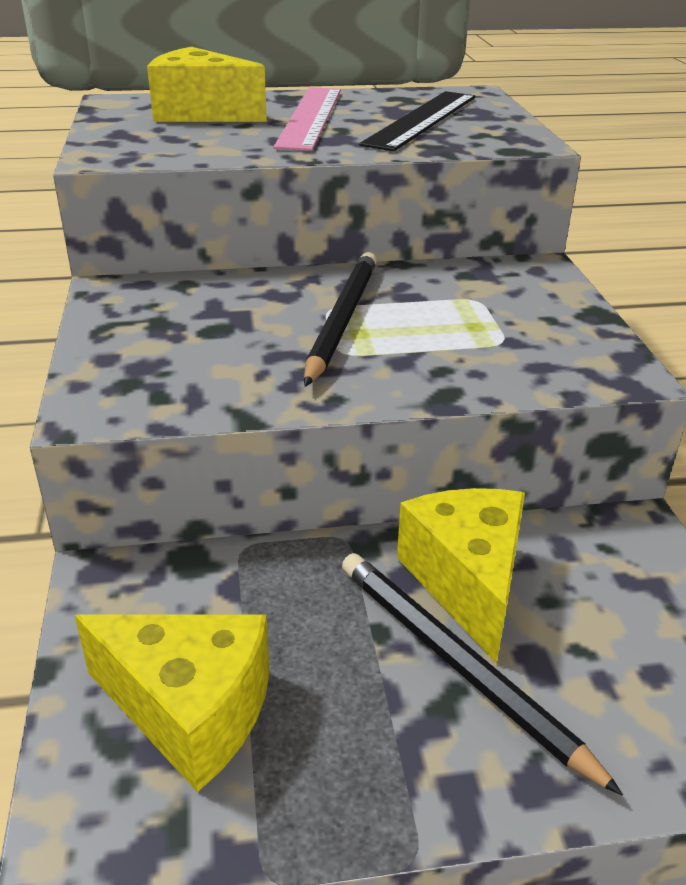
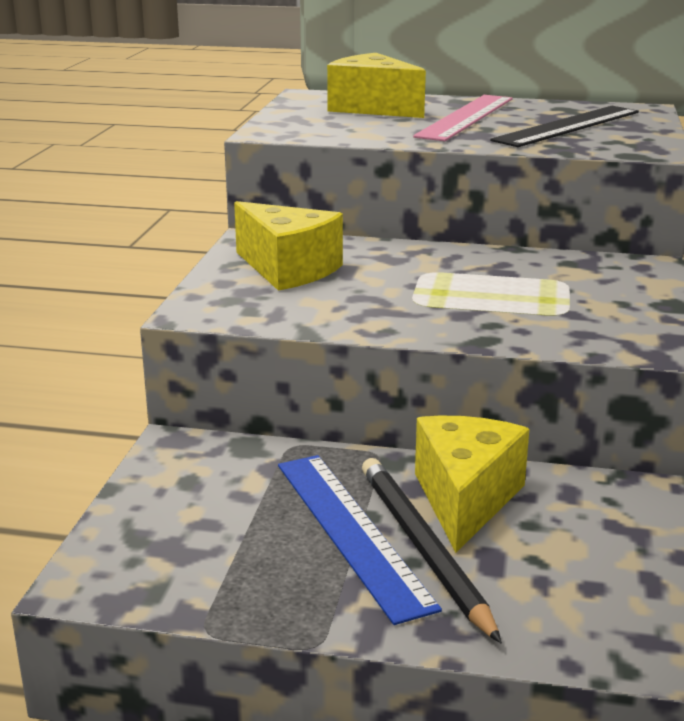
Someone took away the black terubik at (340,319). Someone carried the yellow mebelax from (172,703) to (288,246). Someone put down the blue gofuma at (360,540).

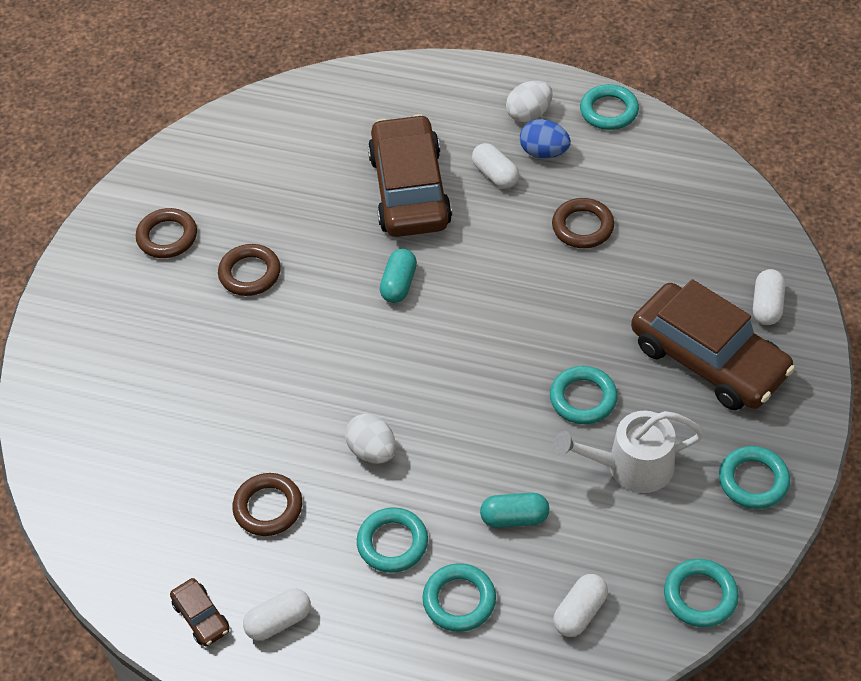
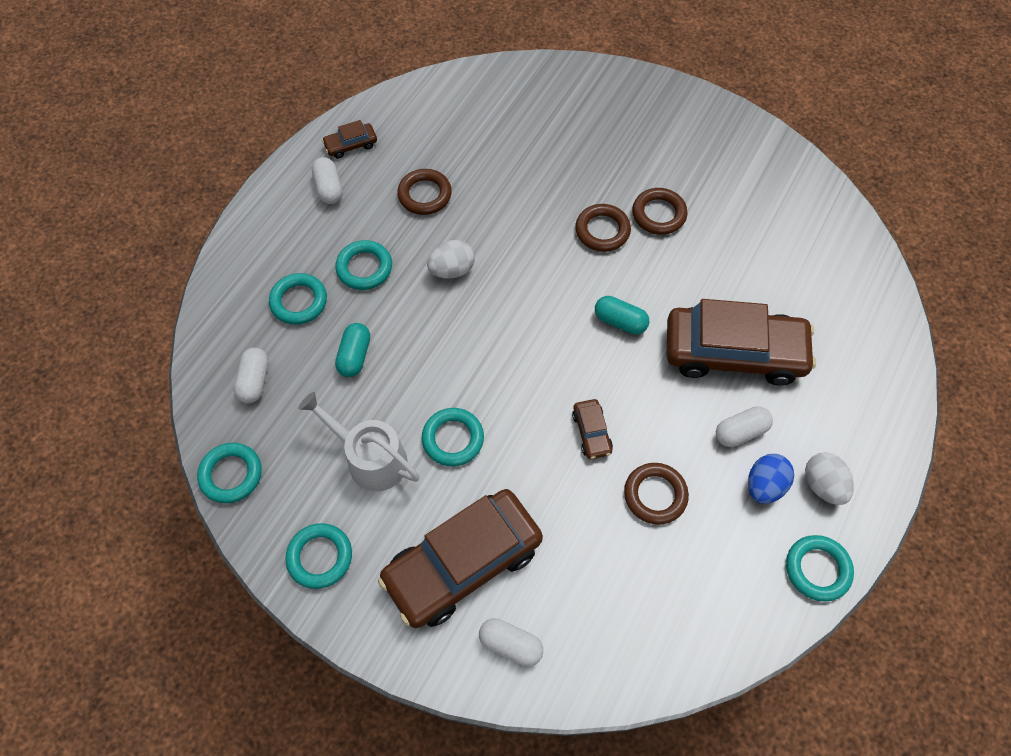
Someone carried the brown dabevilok from (166,233) to (603,228). Someone rotated the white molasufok at (628,452) by 60 degrees counterclockwise. Someone rotated the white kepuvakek at (580,605) by 45 degrees clockwise. Someone put down the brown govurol at (592,429).

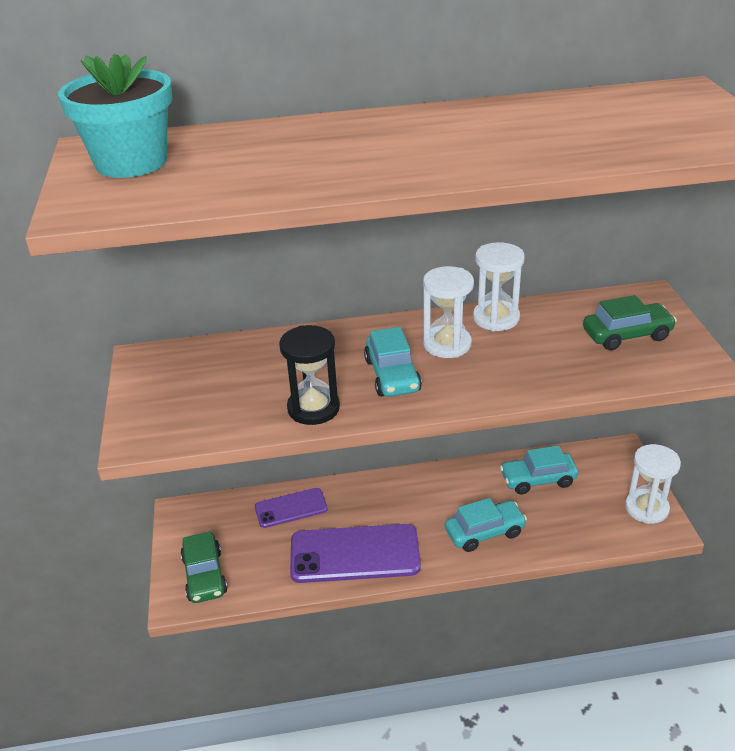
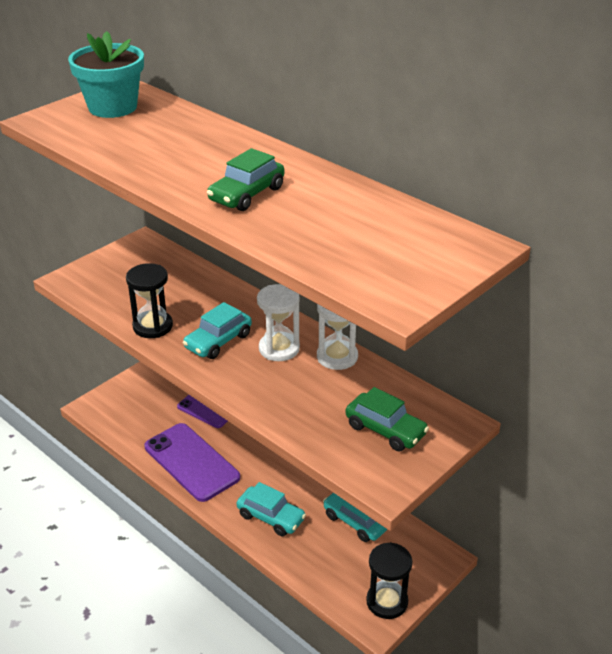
Someone repainted the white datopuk at (653,484), which became the black datopuk at (389,580). Someone carried the green govurol from (203,567) to (245,179).

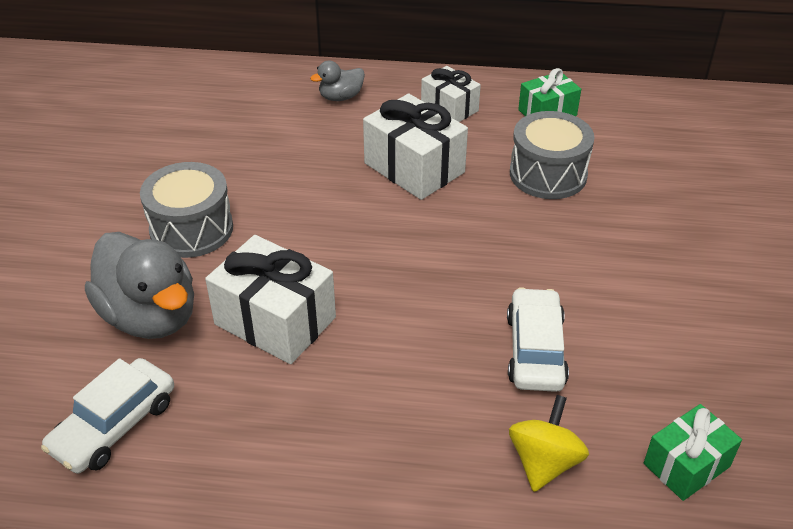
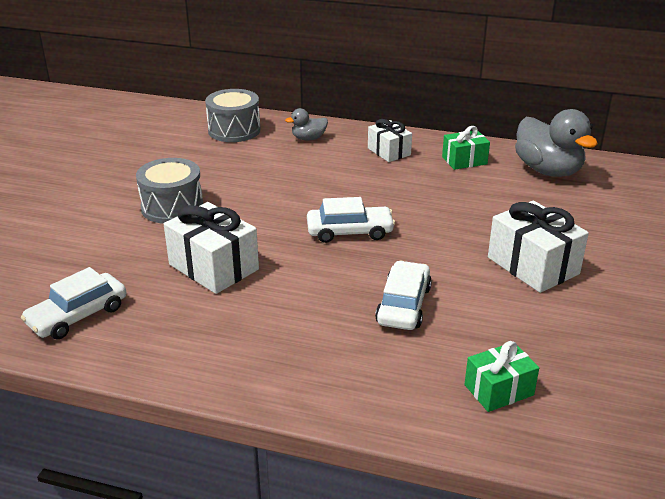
Someone carried the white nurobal from (415,147) to (538,246). Someone carried the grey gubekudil from (552,155) to (233,115). Someone carried the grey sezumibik from (139,285) to (556,143). Someone took away the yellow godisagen at (549,443). Someone put down the white govurol at (351,220).

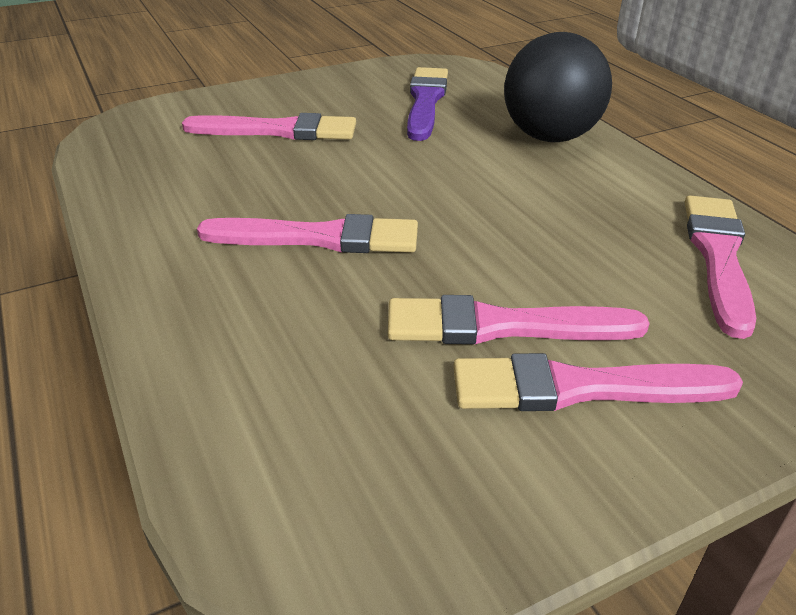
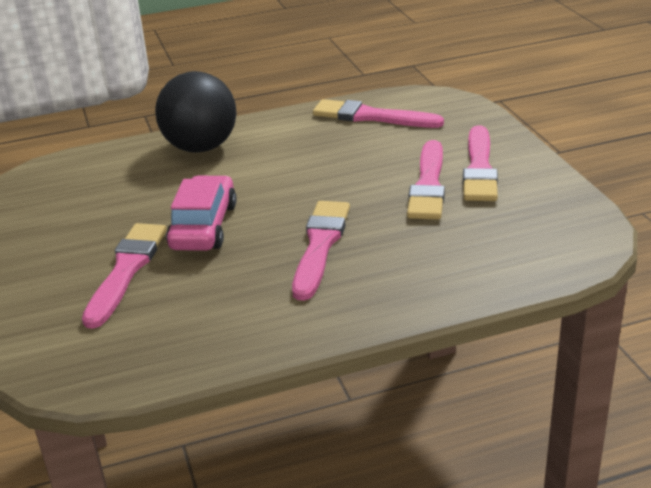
Someone took away the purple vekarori at (427,104). Someone put down the pink govurol at (201,213).

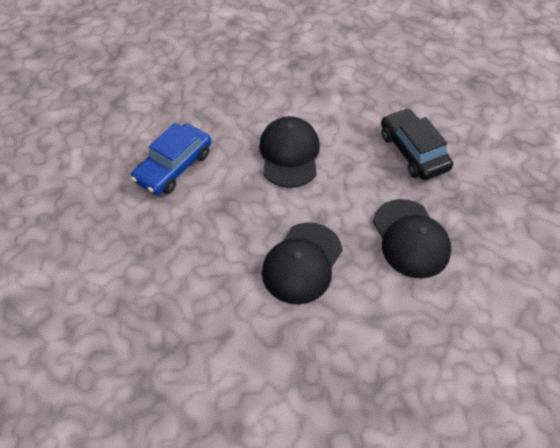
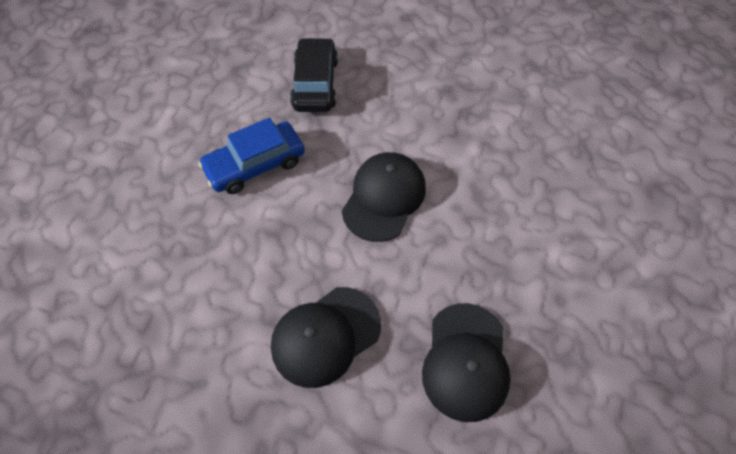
Someone carried the black govurol from (417,144) to (314,74).

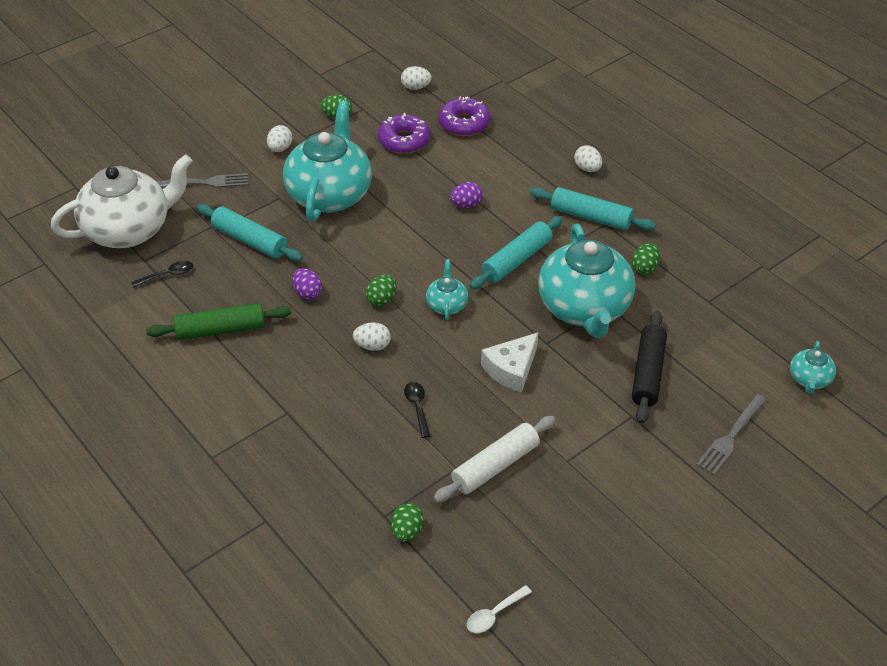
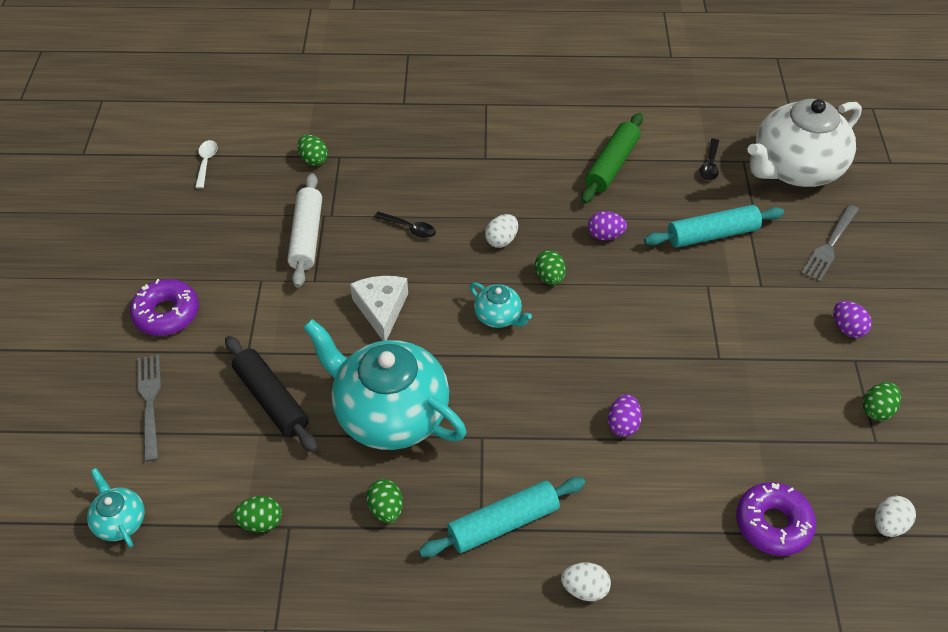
Someone took away the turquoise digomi at (327,161). Someone carried the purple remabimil from (404,133) to (164,307). Someone repainted the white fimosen at (279,138), which became the purple fimosen at (852,319). Someone rotated the white digomi at (121,201) by 45 degrees clockwise. Someone took away the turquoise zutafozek at (516,252). Someone put down the green fimosen at (257,514).

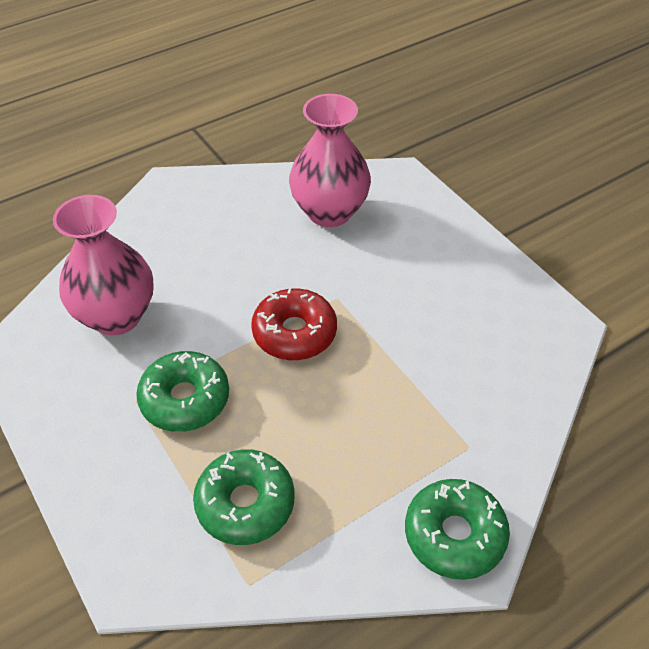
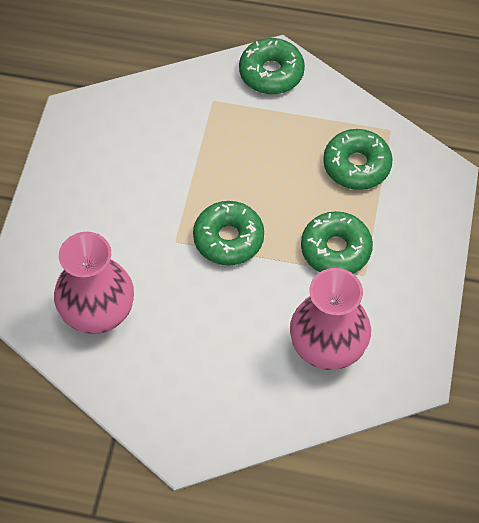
Someone repainted the red remabimil at (294,324), which became the green remabimil at (228,233).

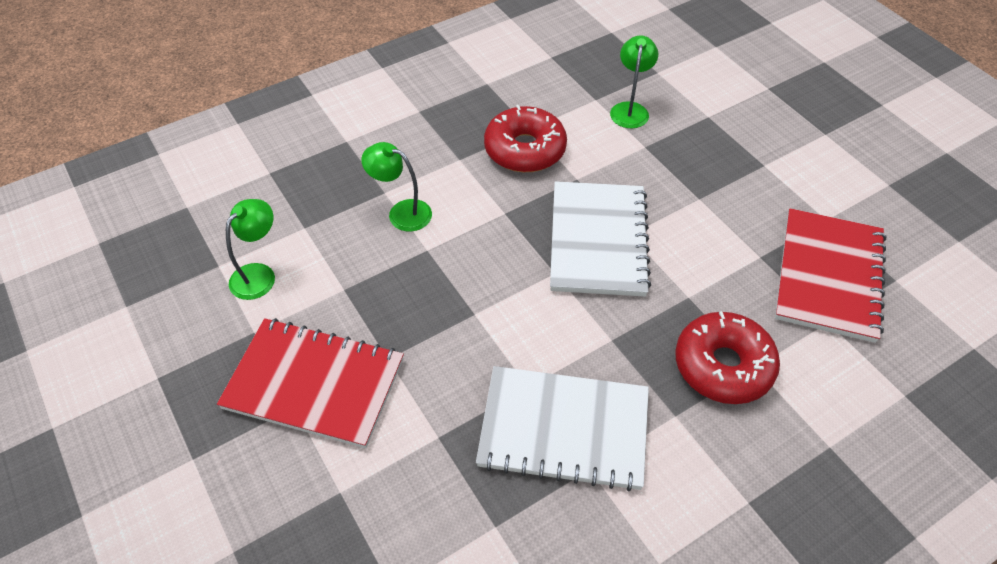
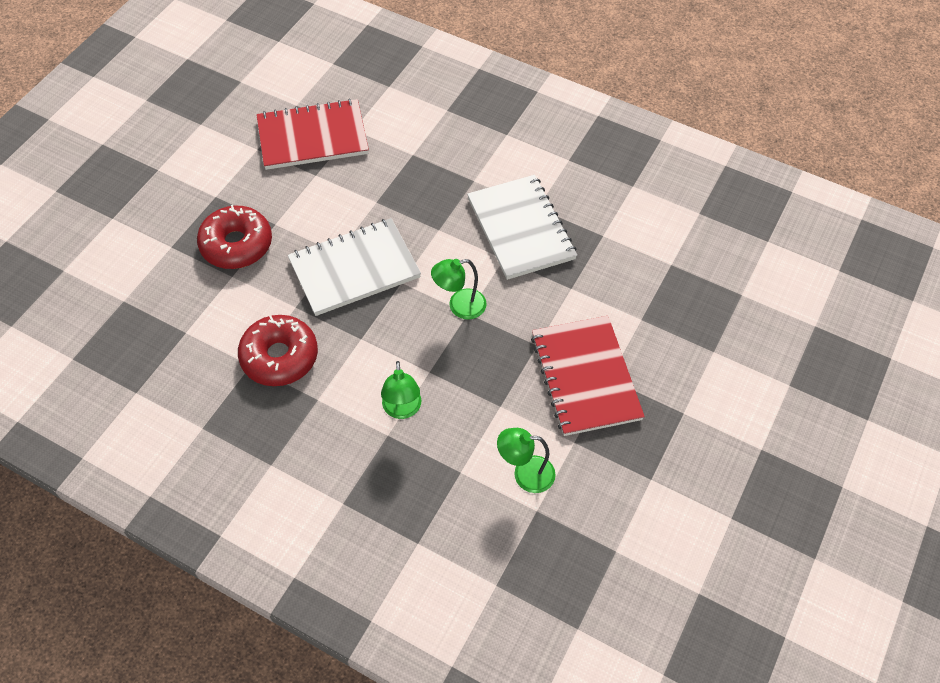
Someone carried the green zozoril from (634,82) to (459,289). Someone carried the red remabimil from (727,357) to (234,237).

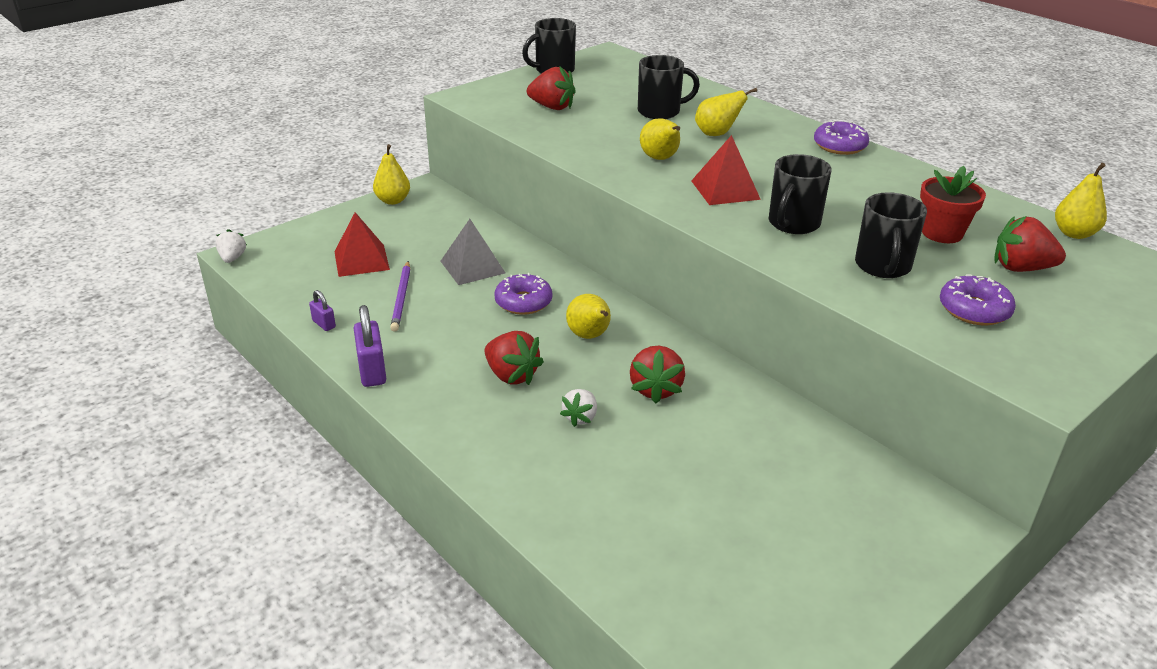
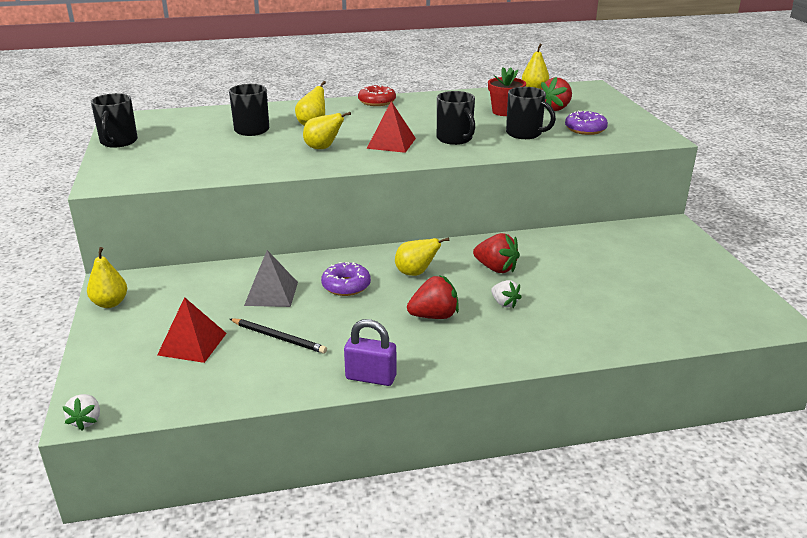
Someone took away the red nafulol at (551,88). Someone repainted the purple remabimil at (841,137), which became the red remabimil at (377,95). Someone rotated the white nafulol at (231,246) by 120 degrees counterclockwise. Someone repainted the purple terubik at (400,296), which became the black terubik at (278,336). Someone took away the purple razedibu at (322,310).

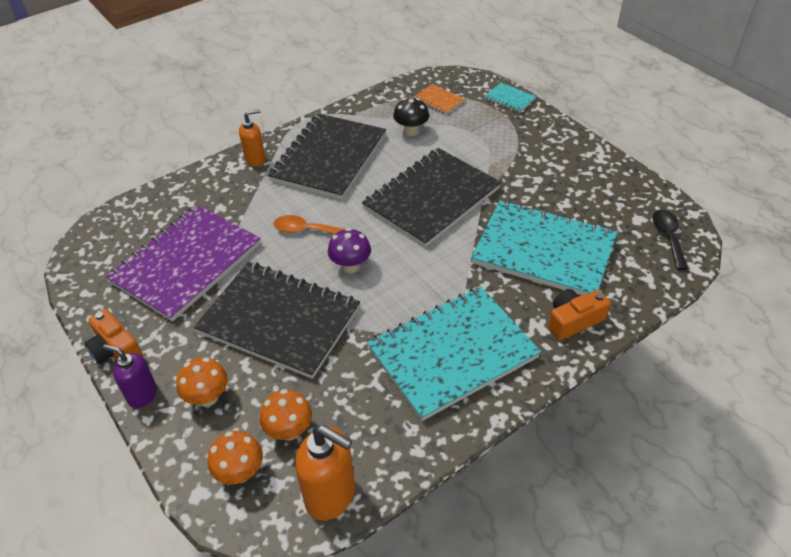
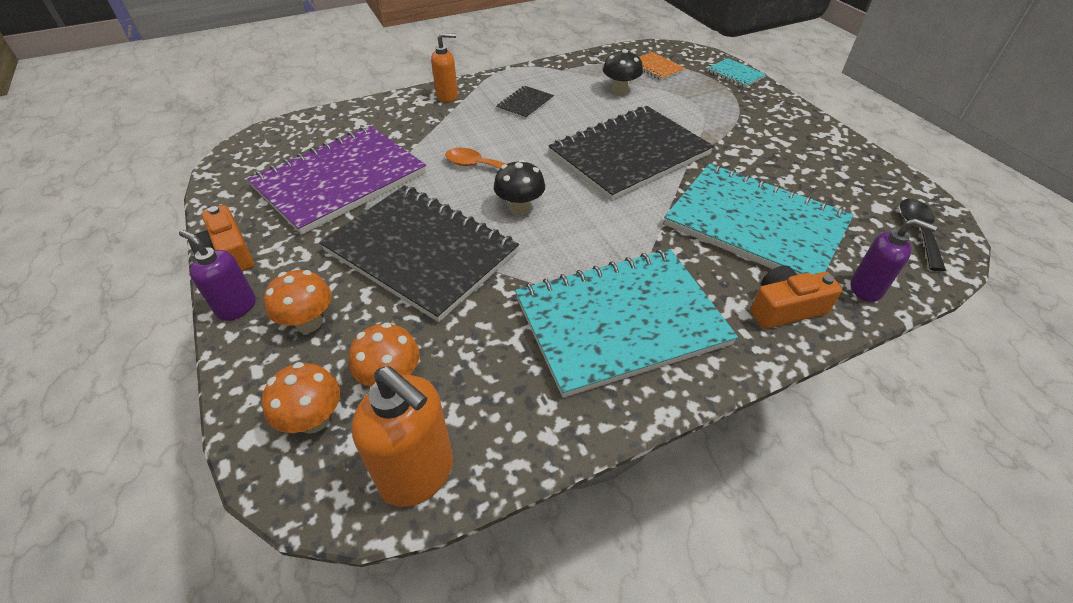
Someone scaled the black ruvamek at (327,156) by 0.42. Someone repainted the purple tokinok at (349,250), which became the black tokinok at (519,187). Someone put down the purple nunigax at (893,260).

